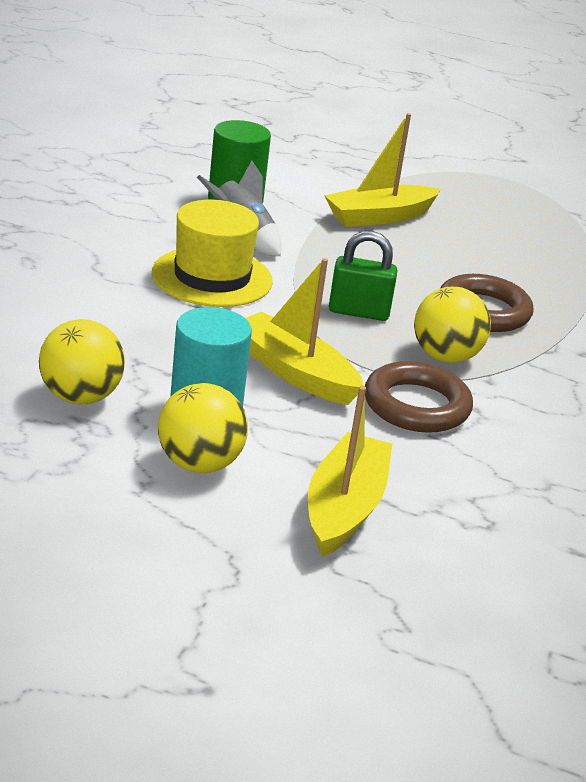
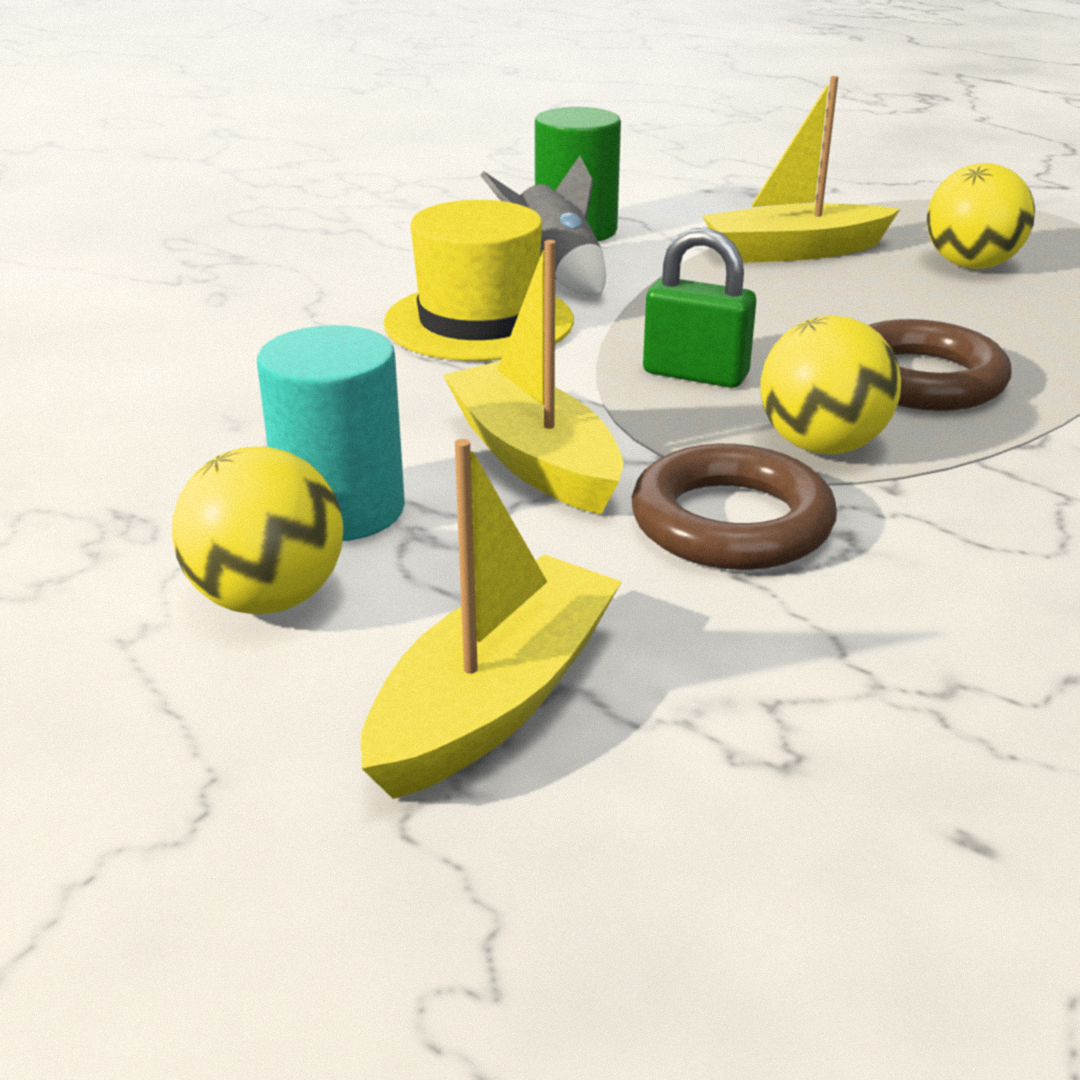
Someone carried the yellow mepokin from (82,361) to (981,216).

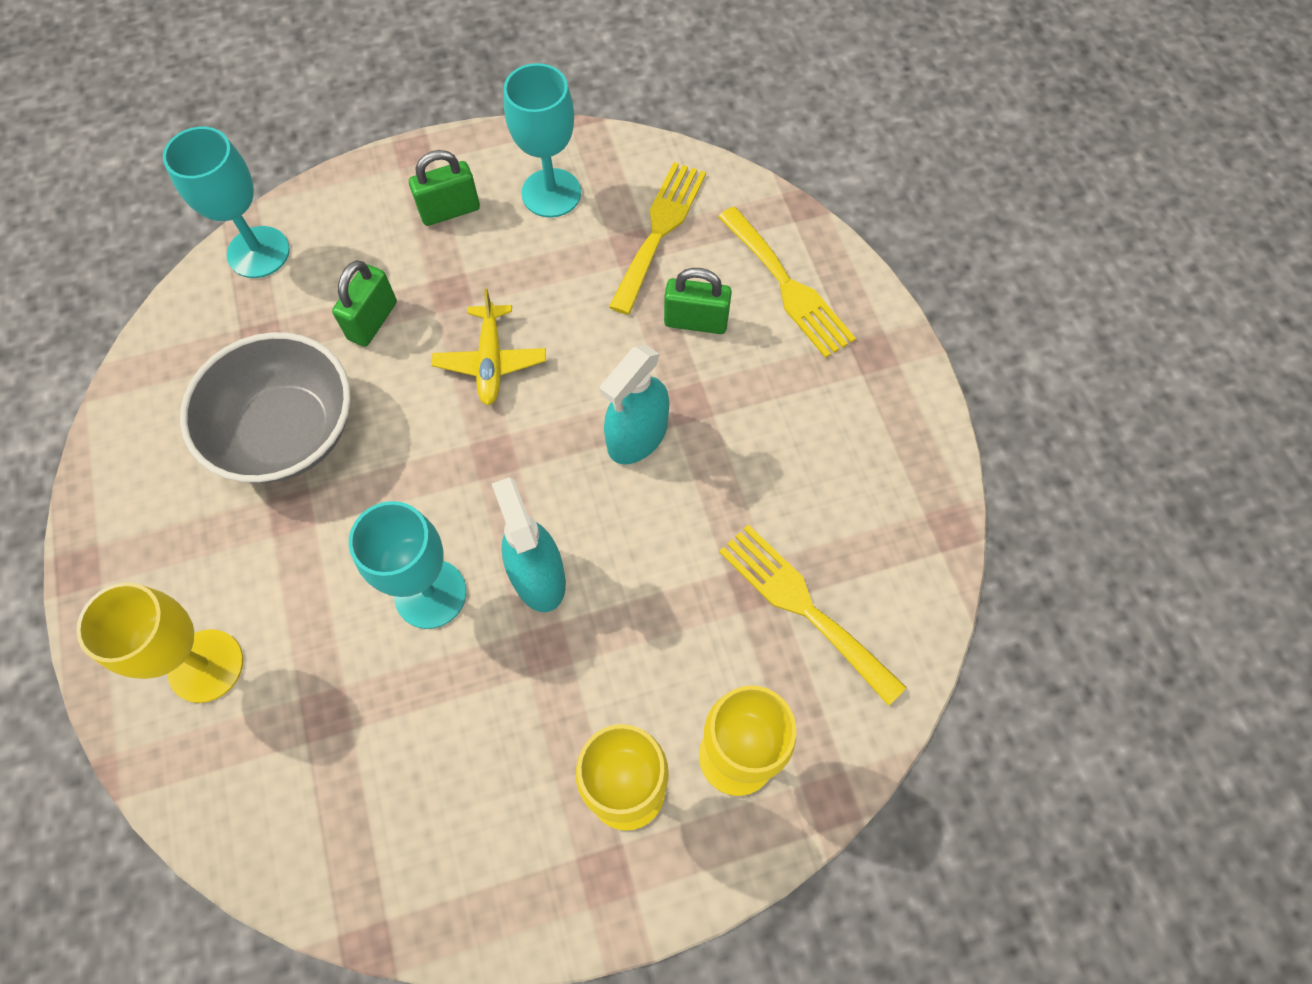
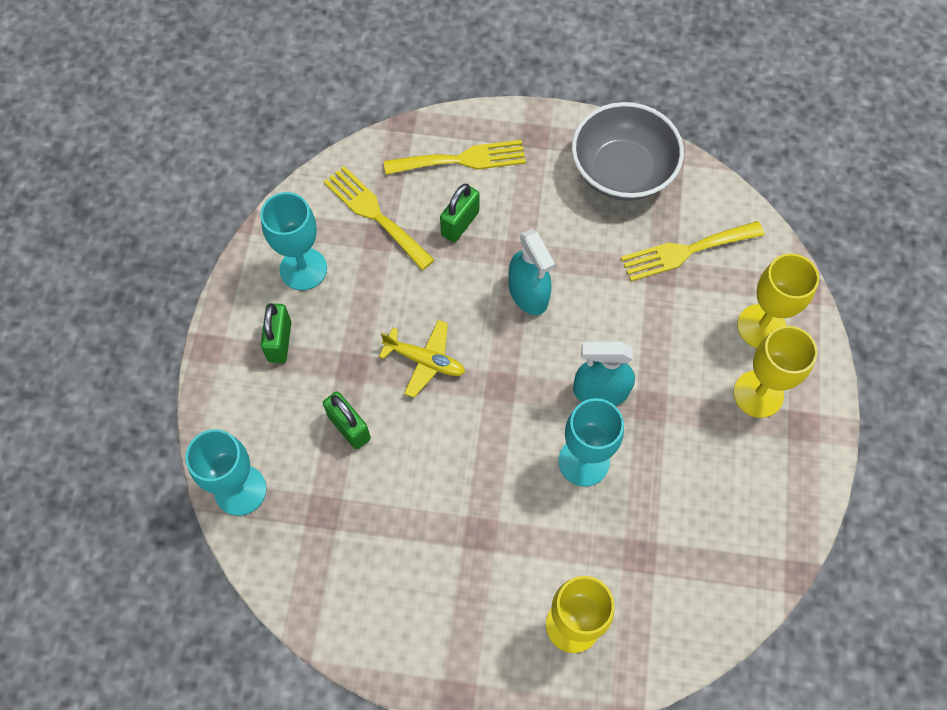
Someone carried the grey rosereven from (265,407) to (628,151).

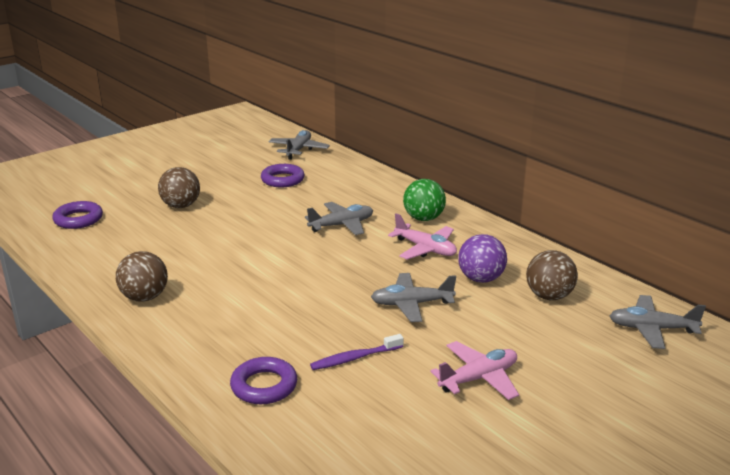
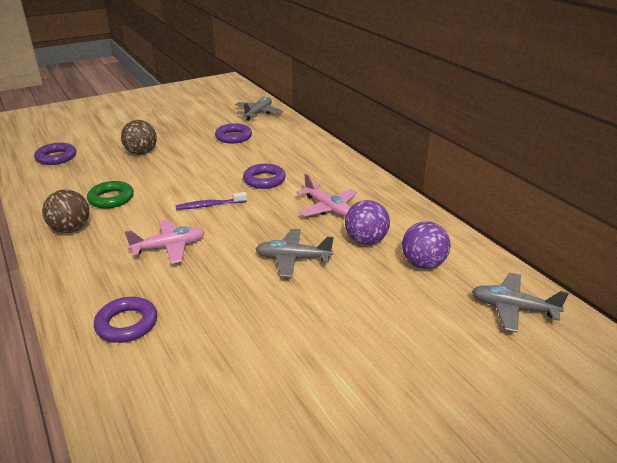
Someone took away the green mepokin at (424,200). Someone swapped the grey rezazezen at (339,218) for the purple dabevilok at (264,176). Someone repainted the brown mepokin at (552,275), which became the purple mepokin at (426,245). Someone carried the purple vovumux from (357,352) to (211,201). Someone carried the pink rezazezen from (474,370) to (164,241). Someone put down the green dabevilok at (110,195).

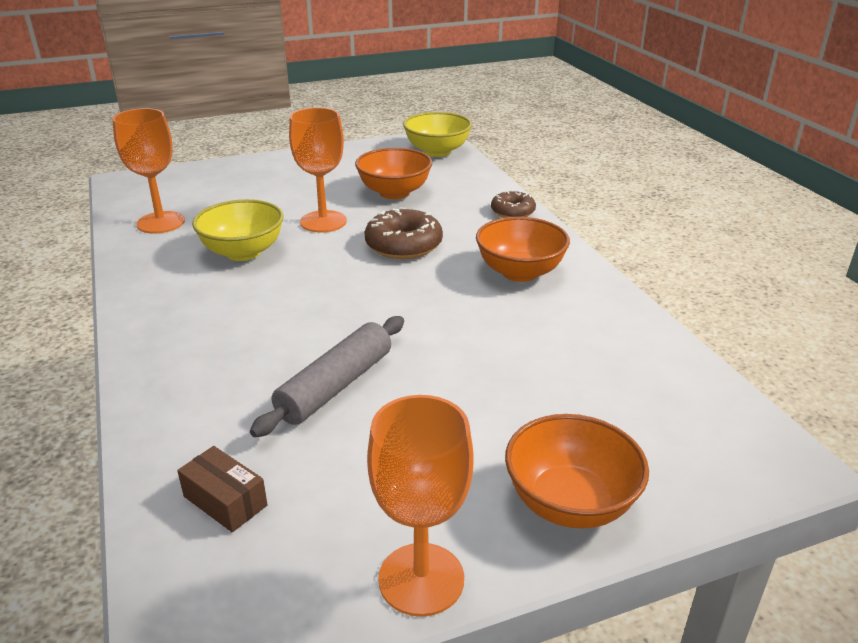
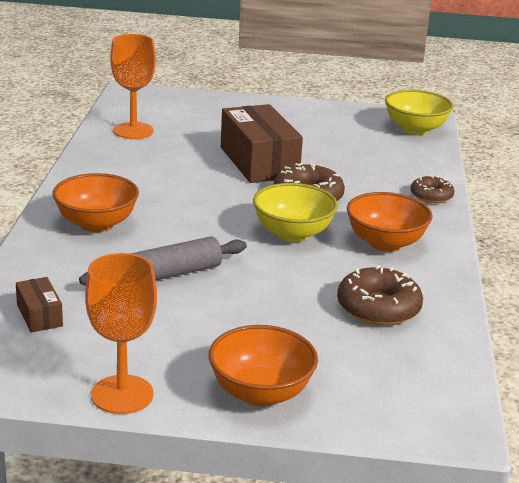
Someone swapped the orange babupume at (318,169) for the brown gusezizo at (262,143). Someone carried the orange rosereven from (394,173) to (96,202). Someone carried the yellow rosereven from (238,230) to (295,212). Someone put down the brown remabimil at (380,295).

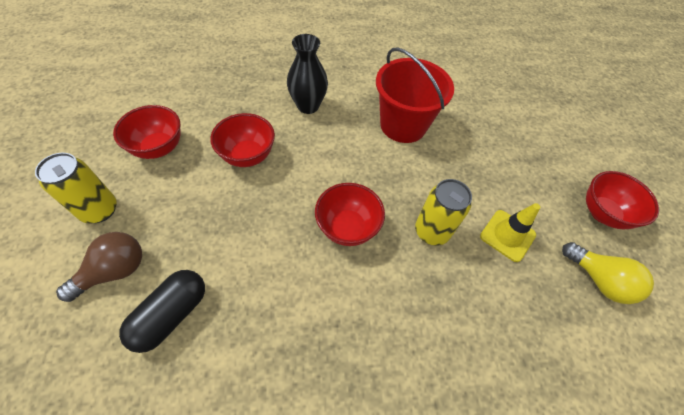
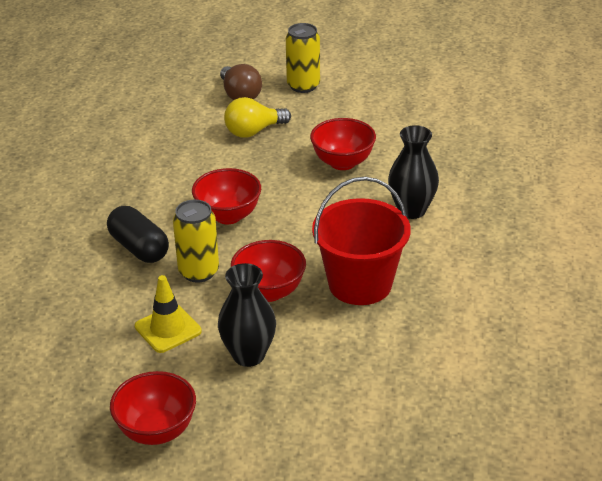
Someone carried the red rosereven from (147,132) to (268,271). Someone carried the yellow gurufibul from (608,273) to (257,117). Someone carried the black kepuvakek from (162,311) to (138,234). Someone put down the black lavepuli at (247,315).

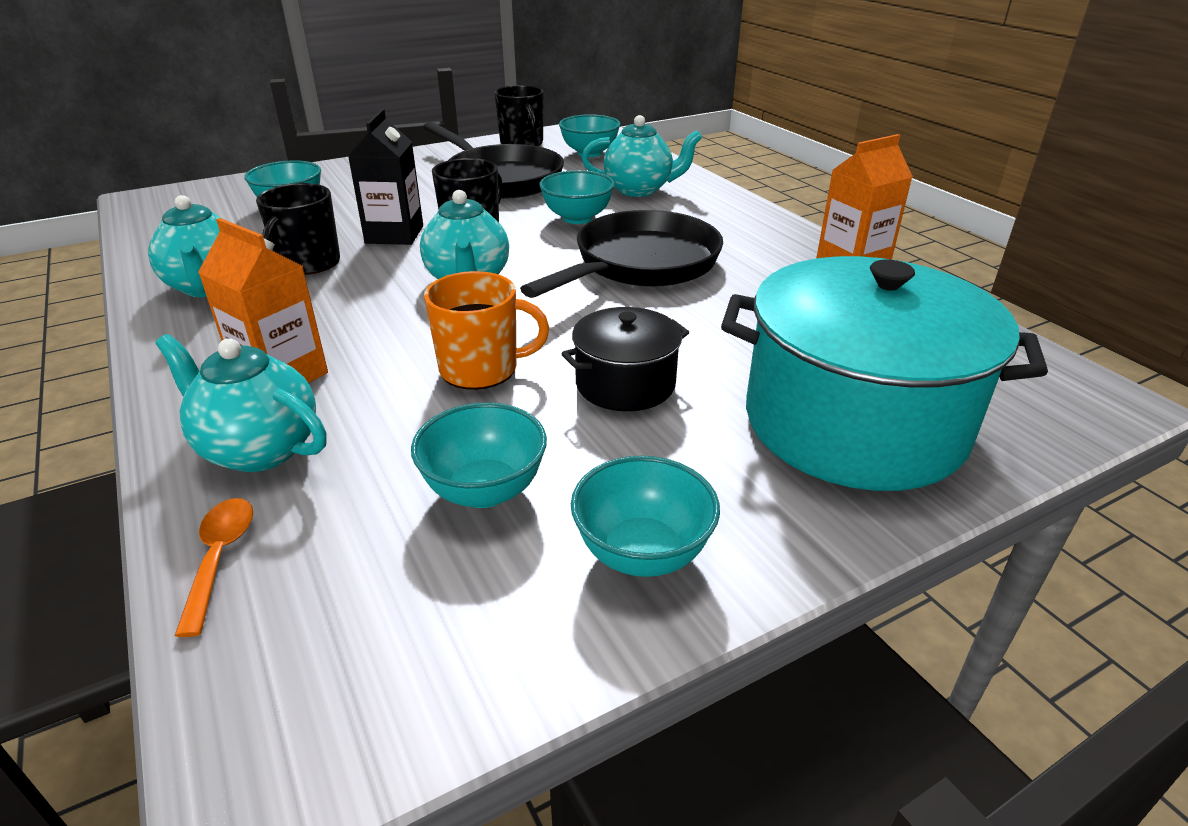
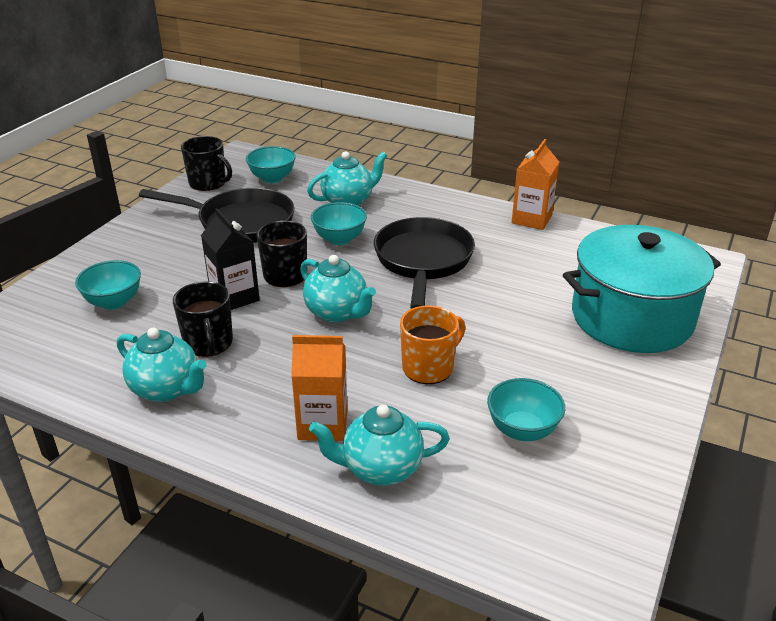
Someone took away the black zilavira at (625,359). Someone took away the turquoise rosereven at (645,516). Someone took away the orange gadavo at (214,567).

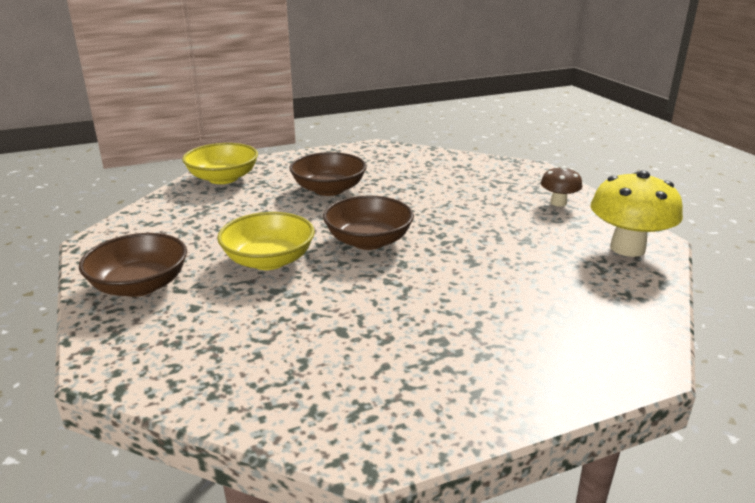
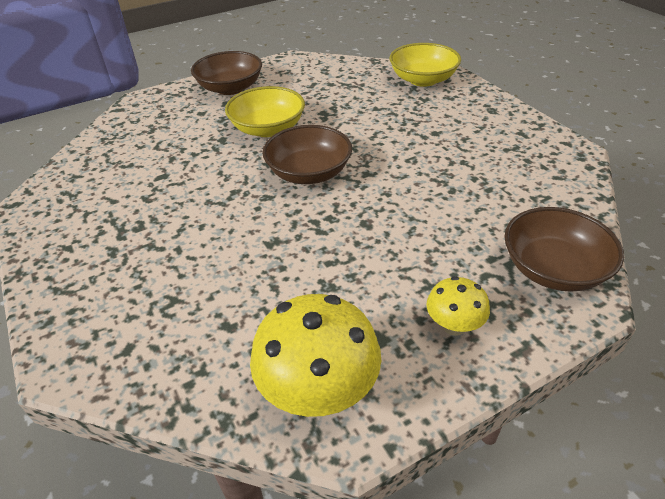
Someone carried the brown rosereven from (328,174) to (564,249). Someone repainted the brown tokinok at (561,186), which became the yellow tokinok at (458,306).

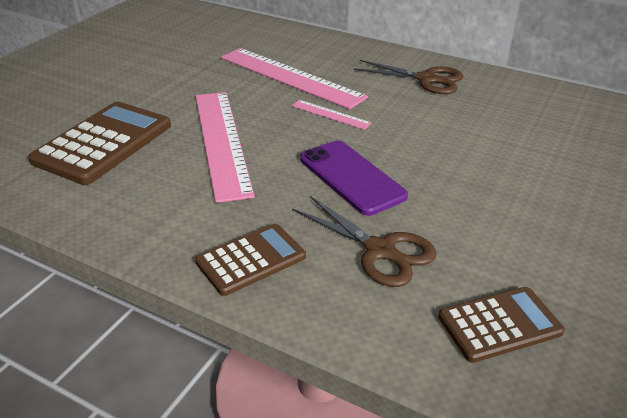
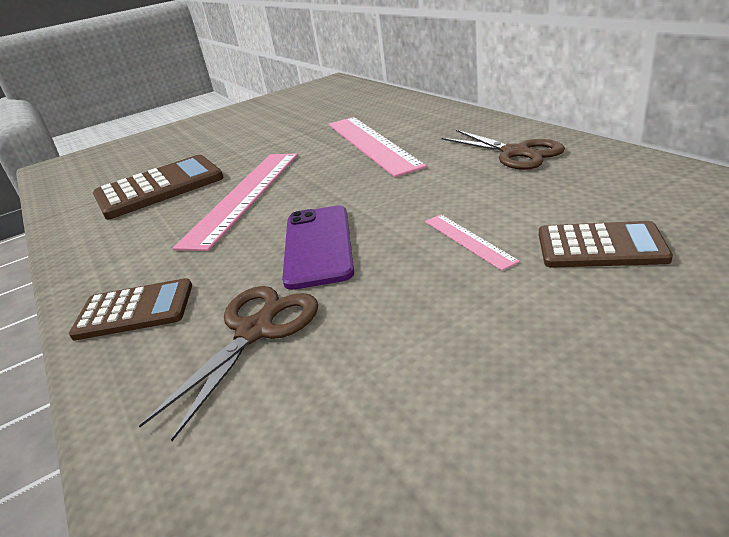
Someone carried the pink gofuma from (332,115) to (472,243). Someone rotated the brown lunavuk at (364,241) by 135 degrees counterclockwise. Someone carried the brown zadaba from (501,325) to (606,244).

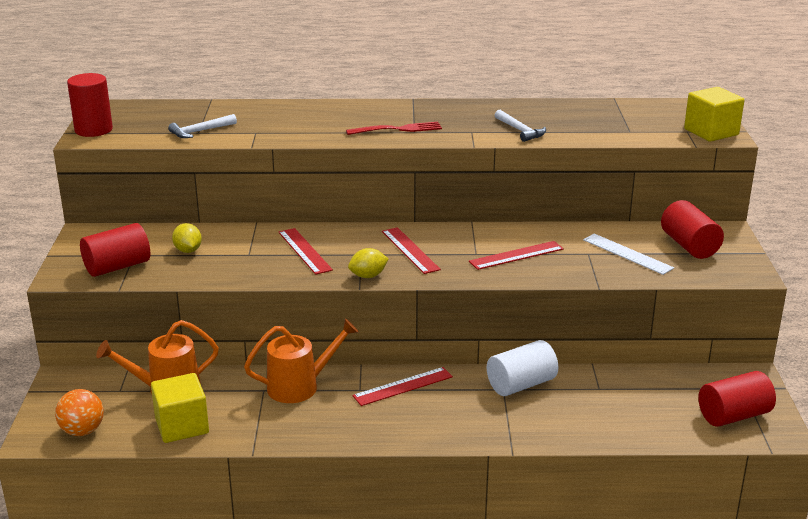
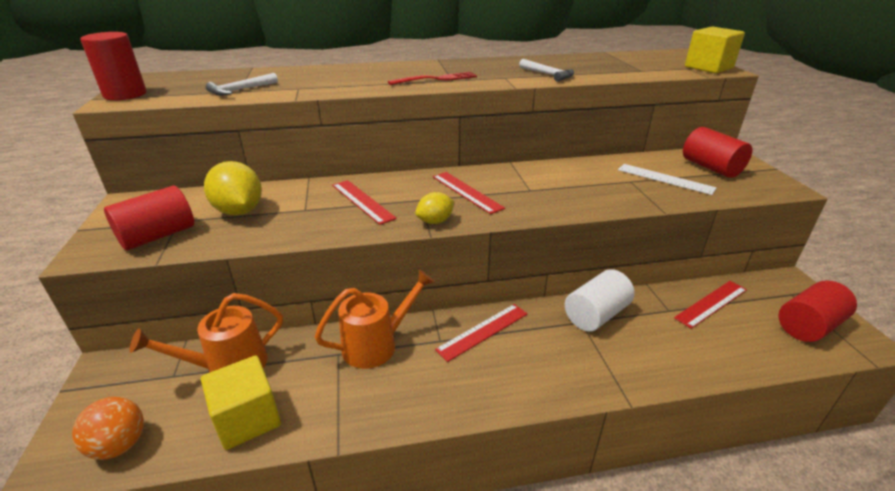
Someone scaled the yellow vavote at (187,238) by 1.71. Someone carried the red gofuma from (516,255) to (710,305).

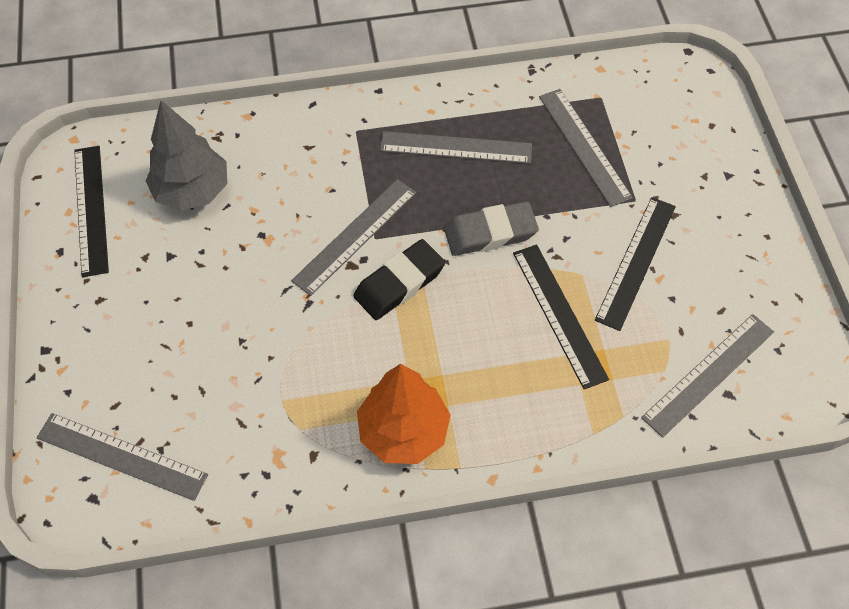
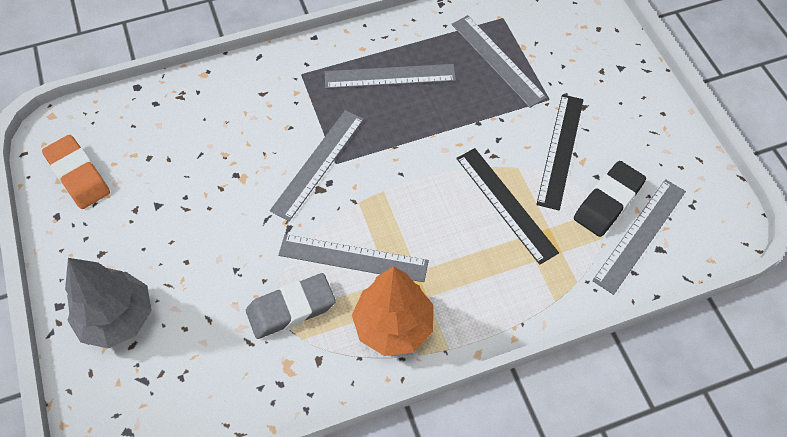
Someone carried the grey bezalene from (186,155) to (108,303). Someone swapped the black gofuma at (91,211) for the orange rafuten at (76,172). Someone carried the grey rafuten from (491,228) to (291,306). Someone carried the black rafuten from (399,279) to (610,199). Someone carried the grey gofuma from (122,457) to (353,258).

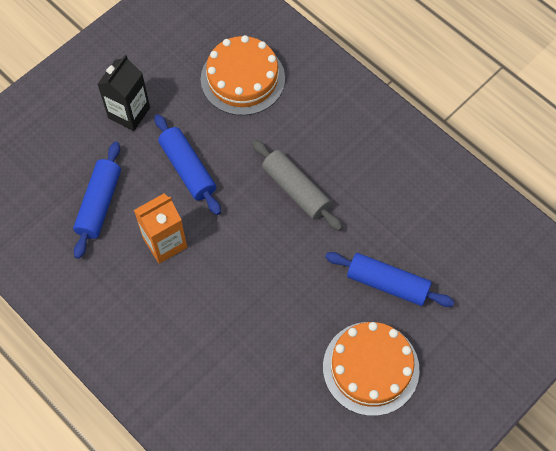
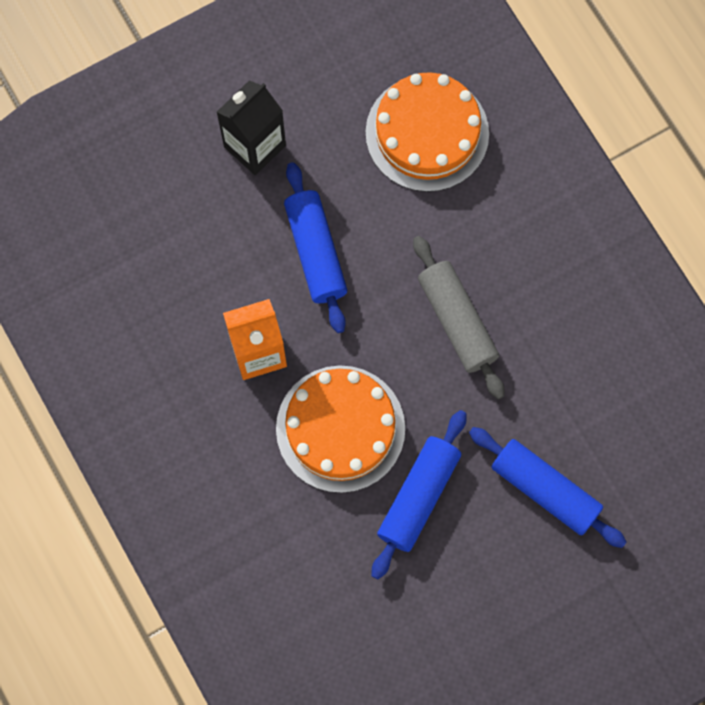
Someone carried the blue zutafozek from (97,200) to (419,495). Someone carried the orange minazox from (371,369) to (340,429).

